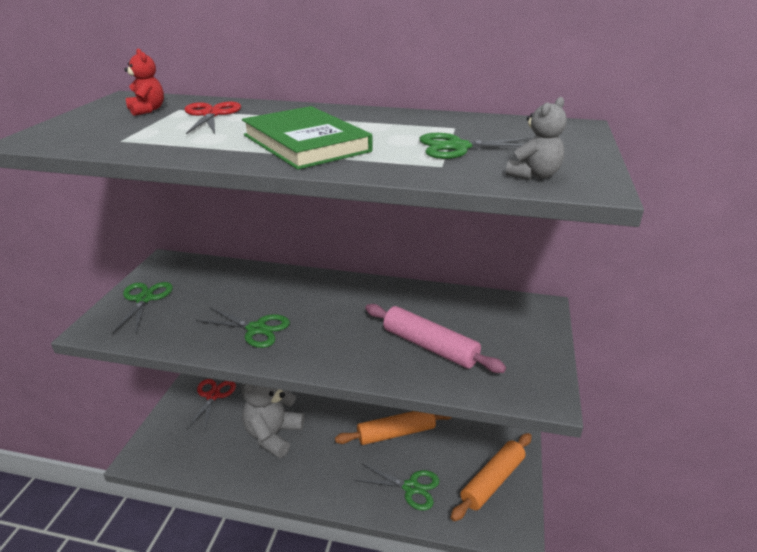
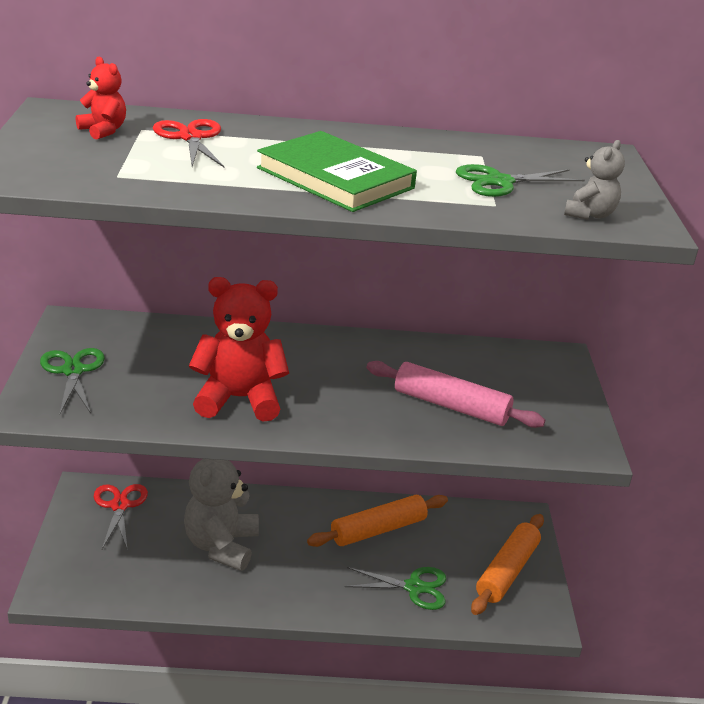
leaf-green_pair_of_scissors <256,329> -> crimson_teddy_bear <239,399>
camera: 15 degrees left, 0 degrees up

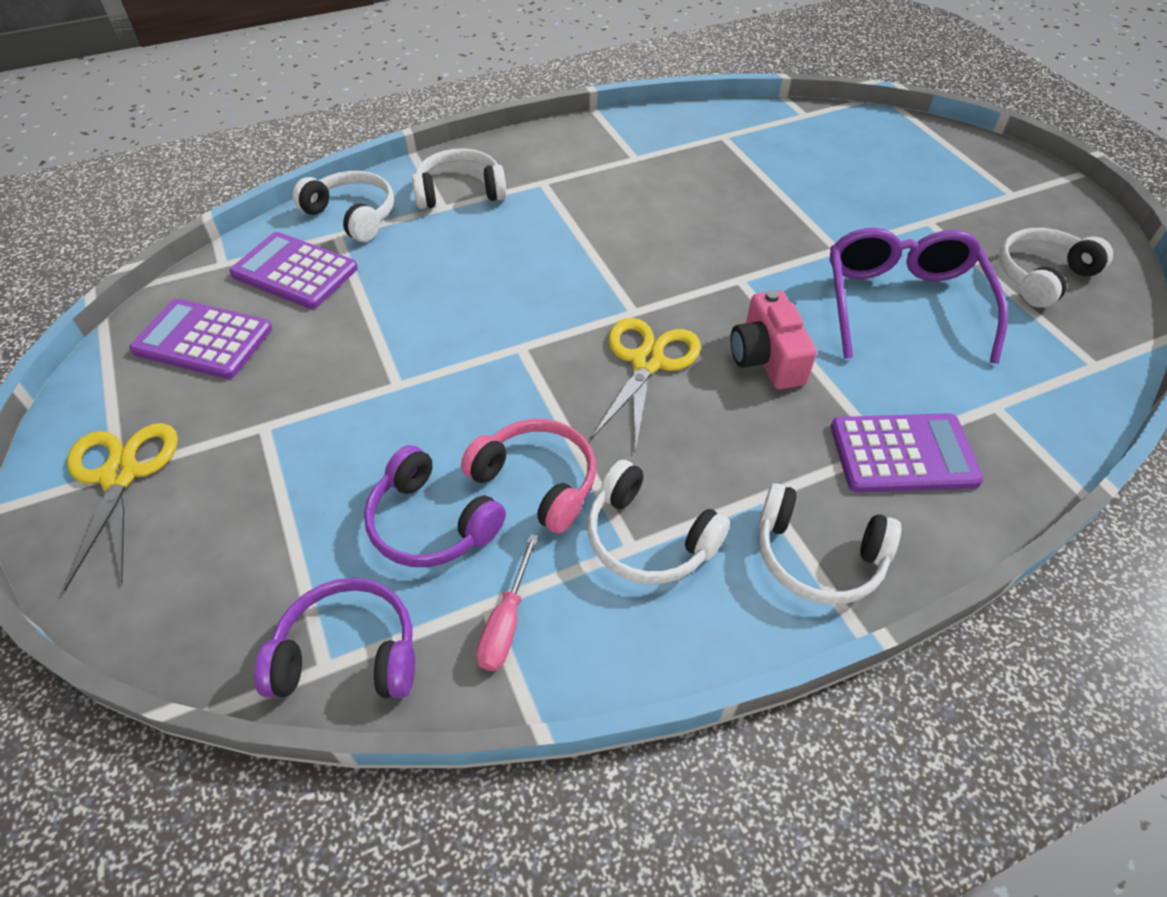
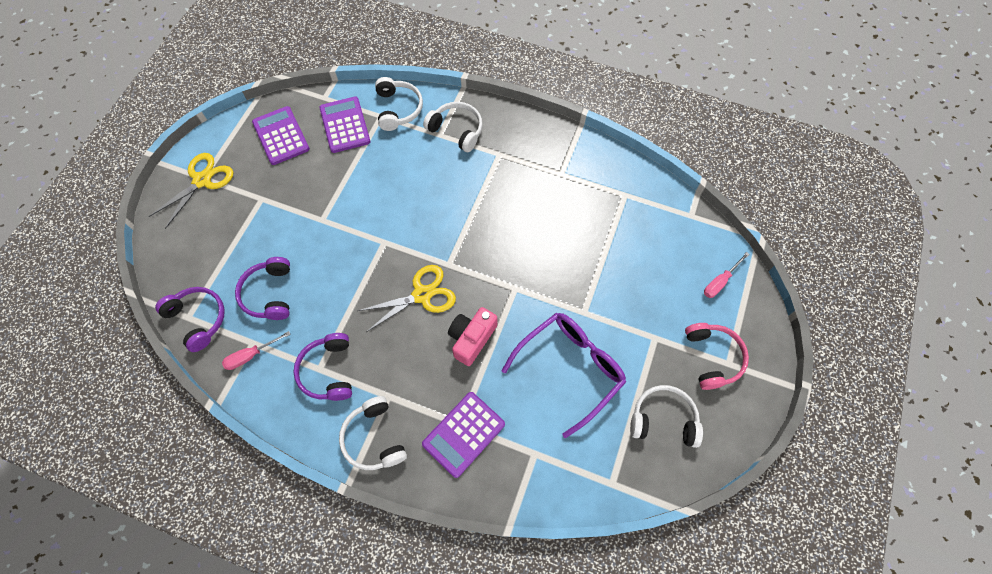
rose-pink_headset <537,481> -> rose-pink_headset <712,357>, move
pure_white_headset <648,538> -> royal_purple_headset <328,371>
royal_purple_calculator <903,454> -> royal_purple_calculator <463,434>, 90 degrees clockwise
none -> rose-pink_hand_screwdriver <720,282>
camera: 45 degrees right, 15 degrees up

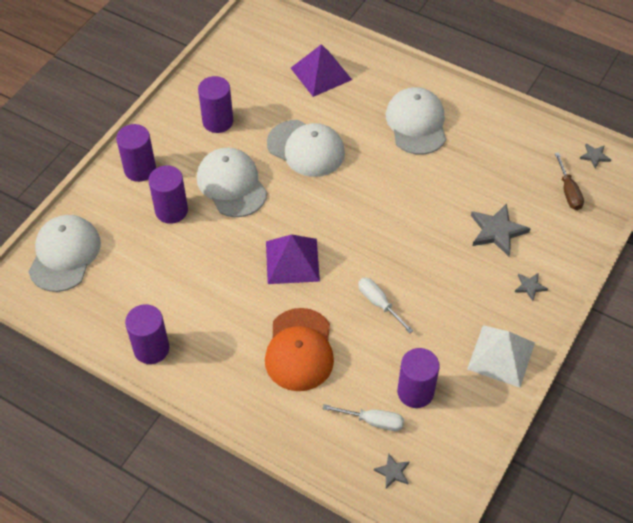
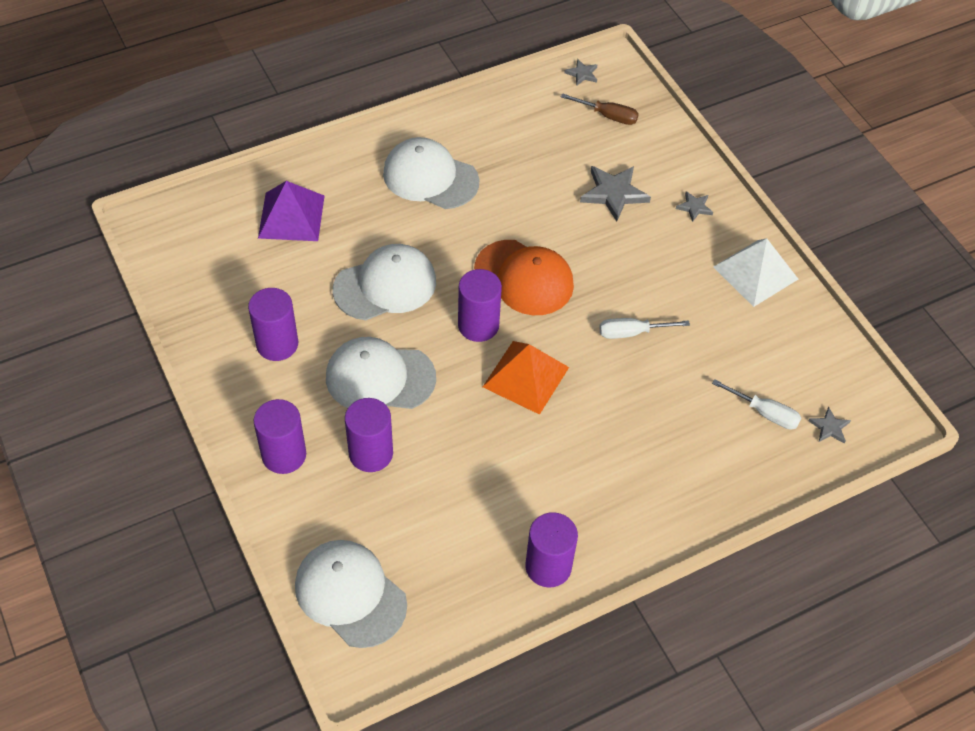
orange_cap <299,350> -> orange_cap <524,278>, move
royal_purple_solid_pyramid <292,261> -> orange_solid_pyramid <525,377>
pure_white_hand_screwdriver <372,421> -> pure_white_hand_screwdriver <764,413>, 75 degrees clockwise
royal_purple_cylinder <415,392> -> royal_purple_cylinder <478,325>, move
camera: 60 degrees left, 0 degrees up

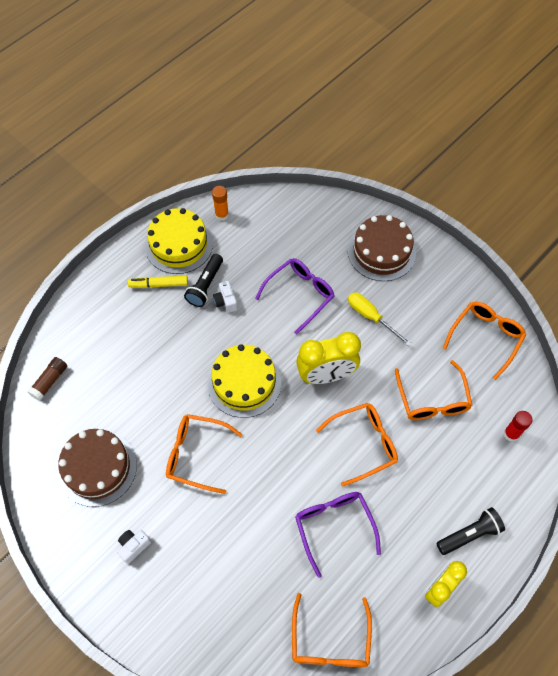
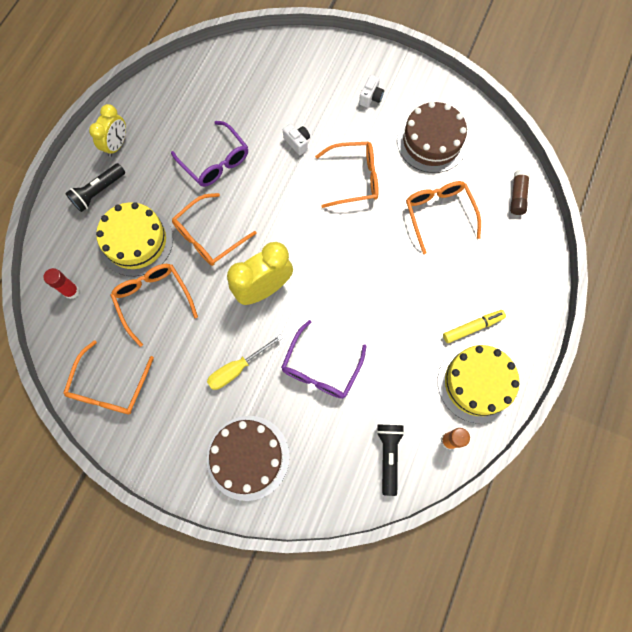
ebony_flashlight <205,285> -> ebony_flashlight <388,456>, move
bright_yellow_gateau <244,382> -> bright_yellow_gateau <136,241>, move
pure_white_photo_camera <226,301> -> pure_white_photo_camera <297,142>, move
orange_eyeglasses <330,641> -> orange_eyeglasses <438,214>, move
bright_yellow_hand_screwdriver <371,317> -> bright_yellow_hand_screwdriver <237,368>, 120 degrees clockwise
camera: 160 degrees right, 10 degrees up

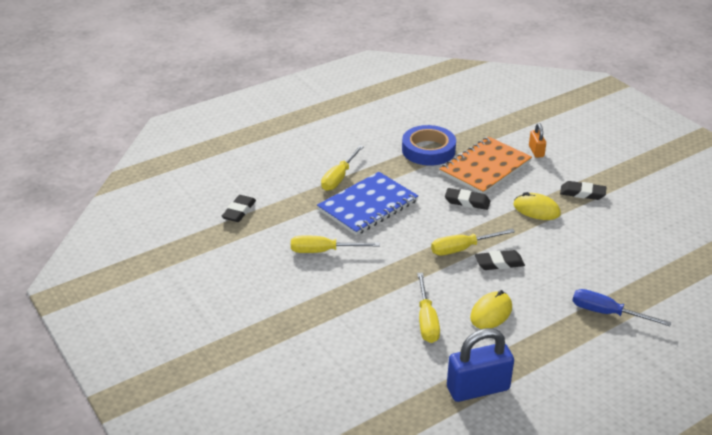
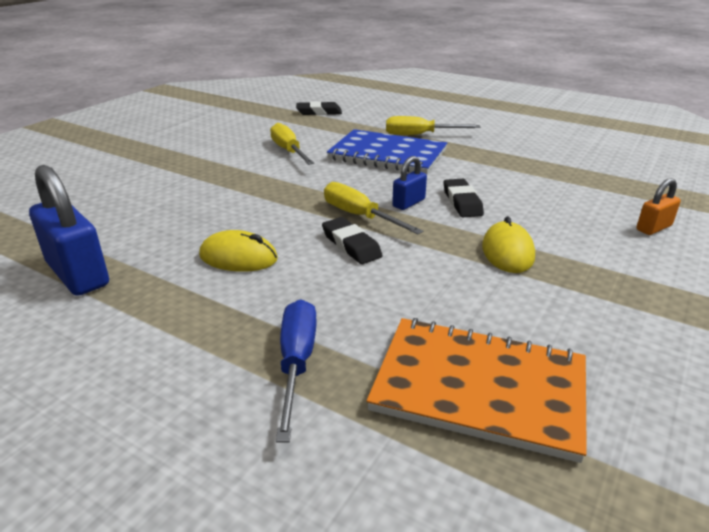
blue_sticky_tape <428,150> -> none
bright_yellow_hand_screwdriver <426,320> -> none
orange_notebook <485,167> -> orange_notebook <479,388>, move
ebony_eraser <582,193> -> none
none -> blue_padlock <408,203>
camera: 65 degrees right, 5 degrees down

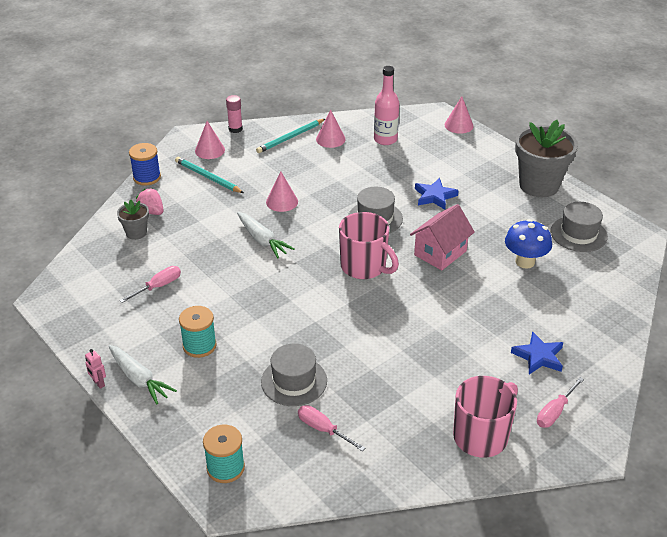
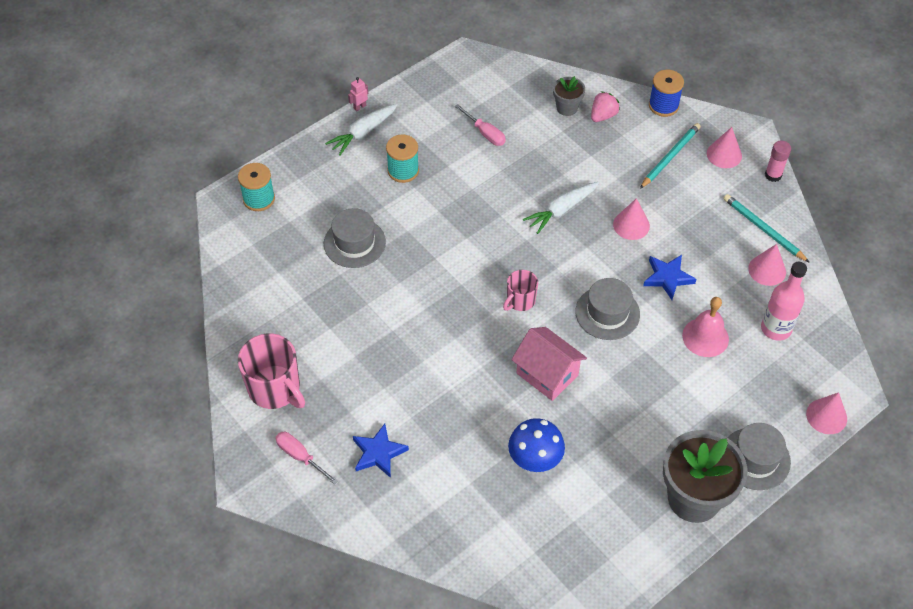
rose-pink_hand_screwdriver <323,429> -> none
rose-pink_coffee_mug <364,267> -> rose-pink_coffee_mug <520,301>, x0.57
blue_star_shape <434,196> -> blue_star_shape <667,277>, move
ash-grey_hat <578,234> -> ash-grey_hat <755,459>, move
none -> rose-pink_school_bell <705,337>
camera: 90 degrees right, 15 degrees up

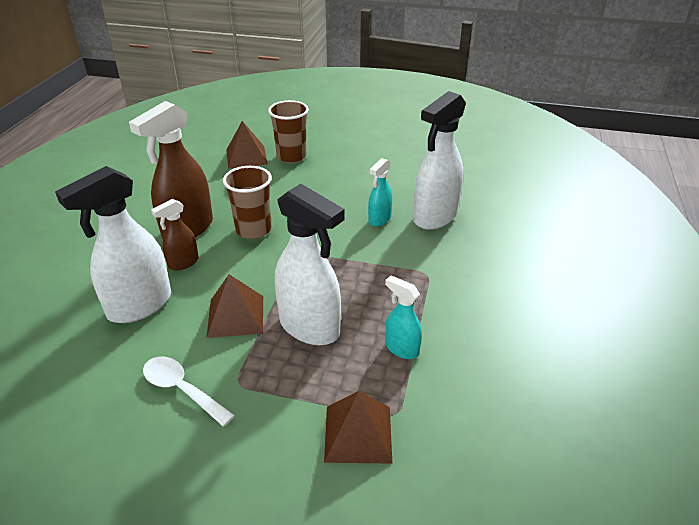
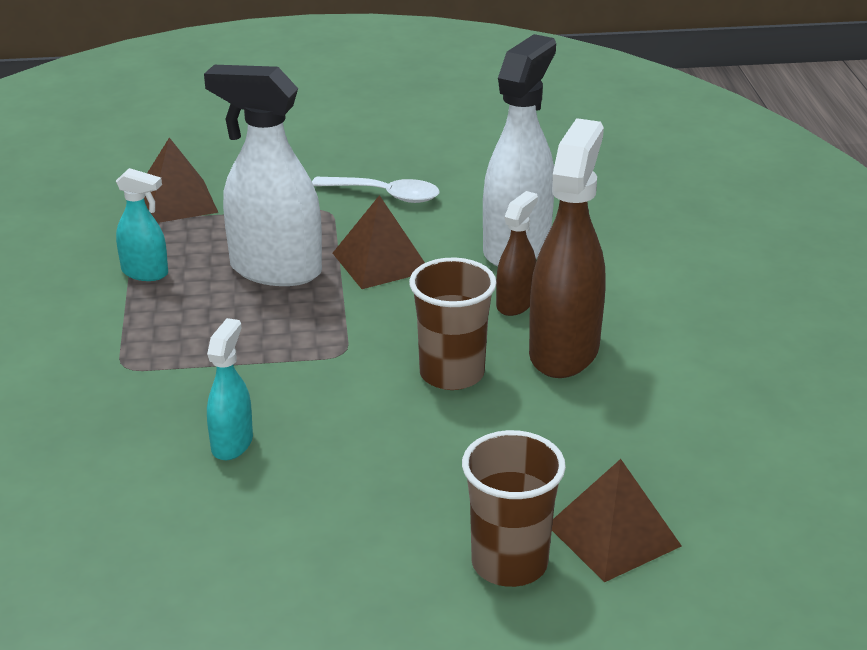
pure_white_spray_bottle <435,217> -> none
camera: 160 degrees right, 5 degrees down

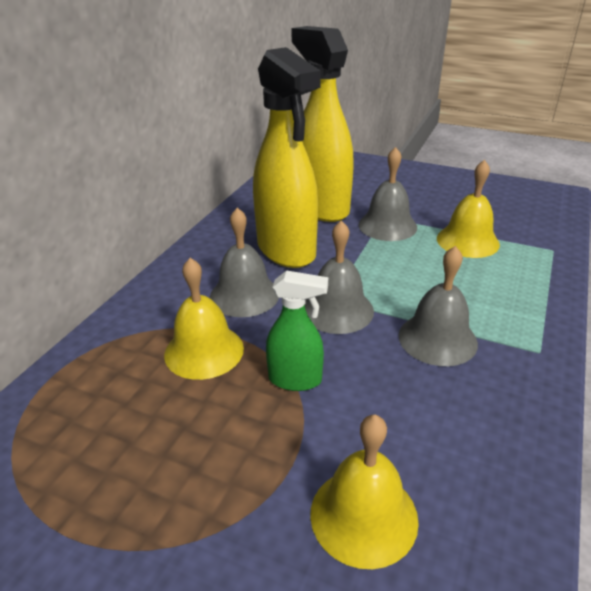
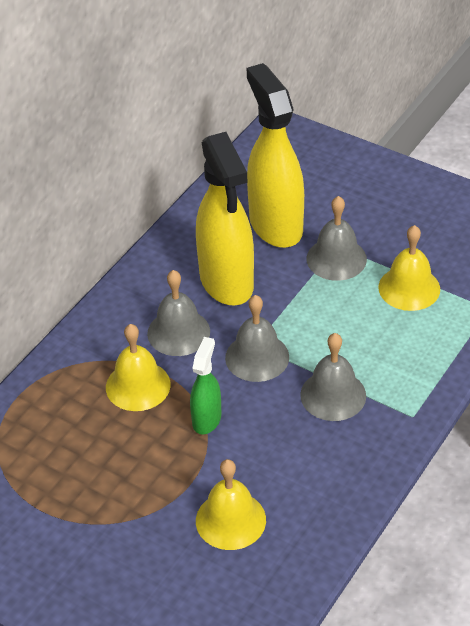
leaf-green_spray_bottle <295,379> -> leaf-green_spray_bottle <207,419>, 90 degrees counterclockwise
camera: 10 degrees right, 10 degrees up

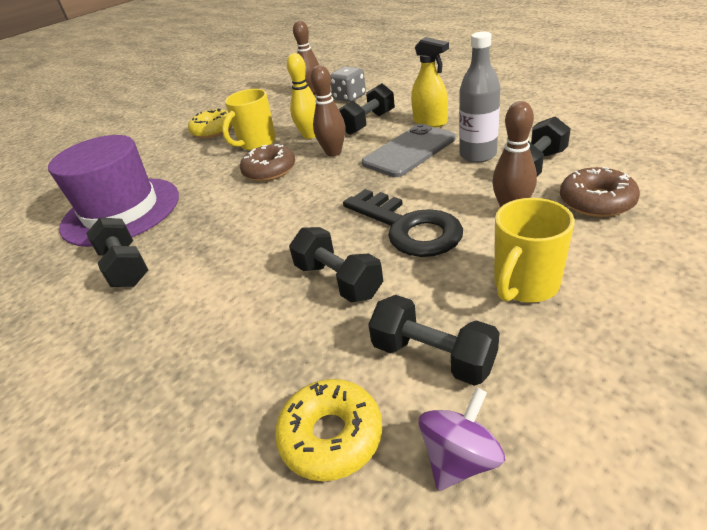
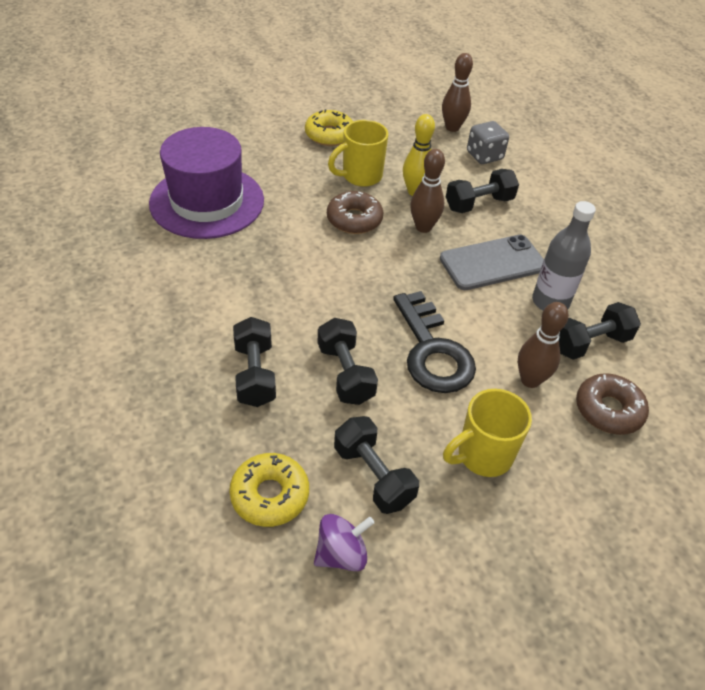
ebony_free_weight <125,267> -> ebony_free_weight <255,374>, move
bright_yellow_spray_bottle <430,122> -> none
camera: 15 degrees right, 10 degrees up

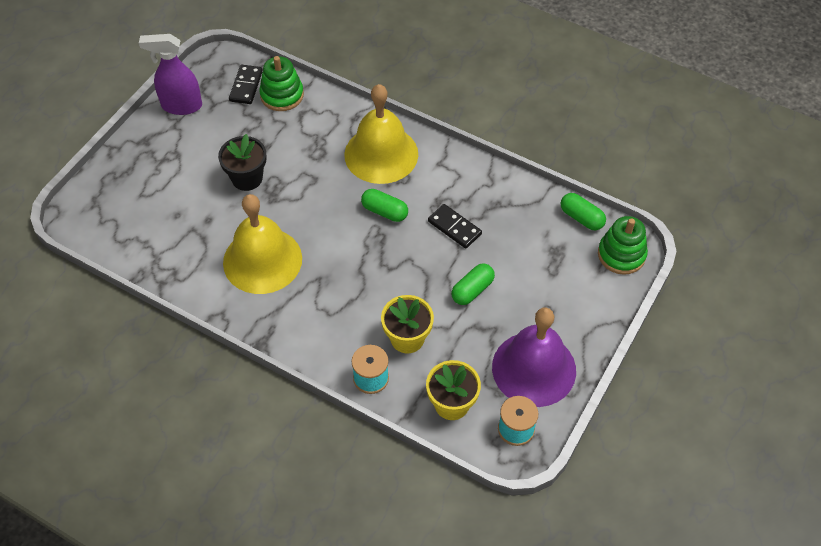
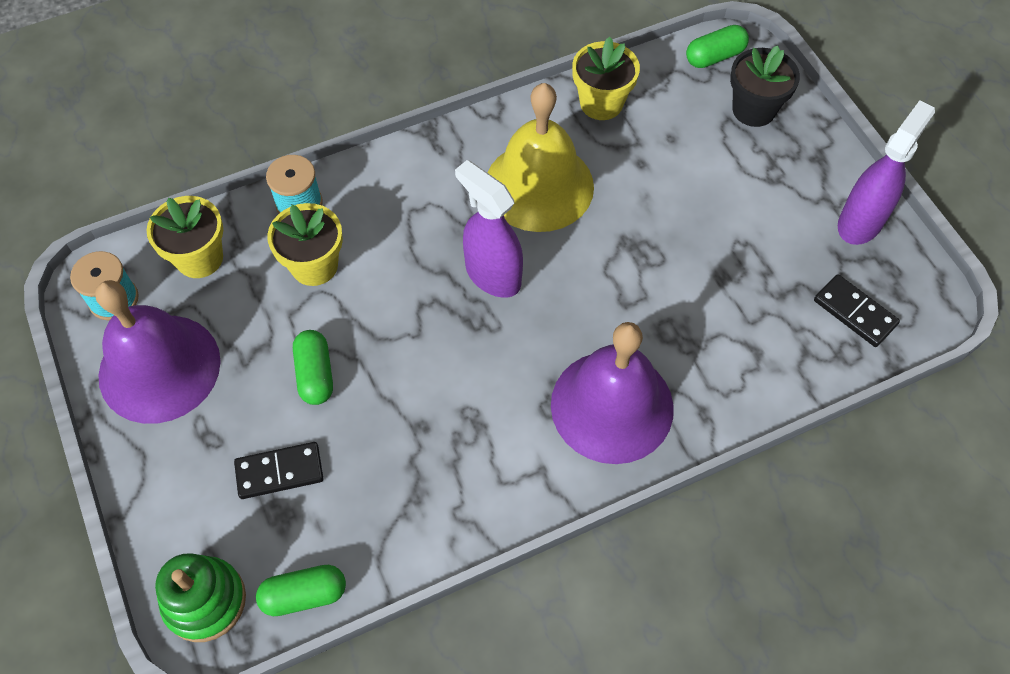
ebony_potted_plant <247,178> -> ebony_potted_plant <753,109>, move
leaf-green_ring_stacker <282,95> -> none
bright_yellow_school_bell <381,154> -> royal_purple_school_bell <612,406>
leaf-green_capsule <384,211> -> leaf-green_capsule <714,56>, move
ebony_domino_tile <454,228> -> ebony_domino_tile <279,472>, move
none -> royal_purple_spray_bottle <492,275>
none -> bright_yellow_potted_plant <601,103>
camera: 125 degrees right, 5 degrees up

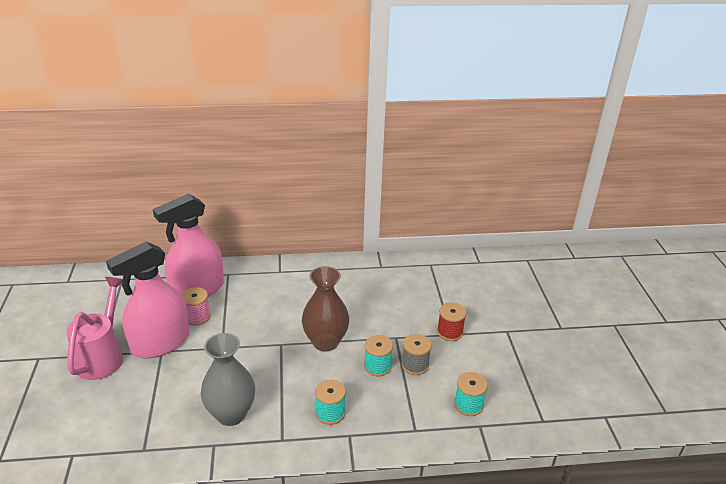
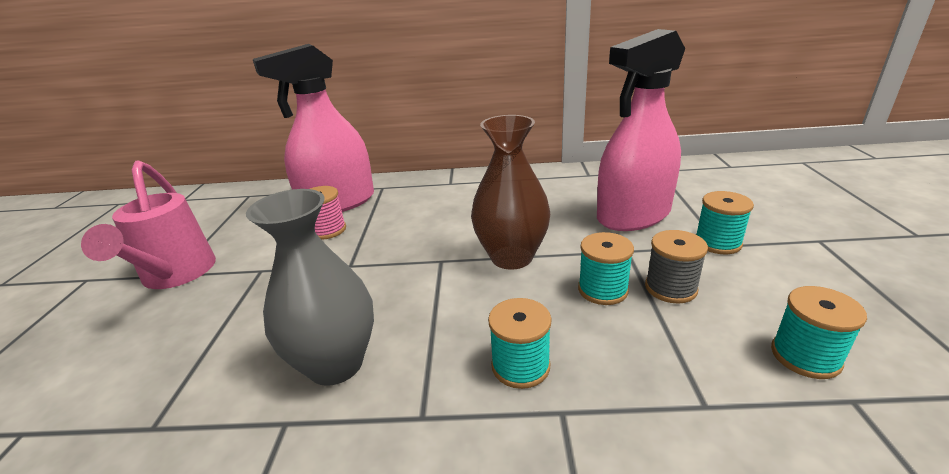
rose-pink_sprinkling_can <103,356> -> rose-pink_sprinkling_can <175,276>, 150 degrees clockwise
rose-pink_spray_bottle <160,343> -> rose-pink_spray_bottle <633,215>, move
crimson_spool <449,332> -> aqua_spool <717,243>
camera: 10 degrees right, 5 degrees down

